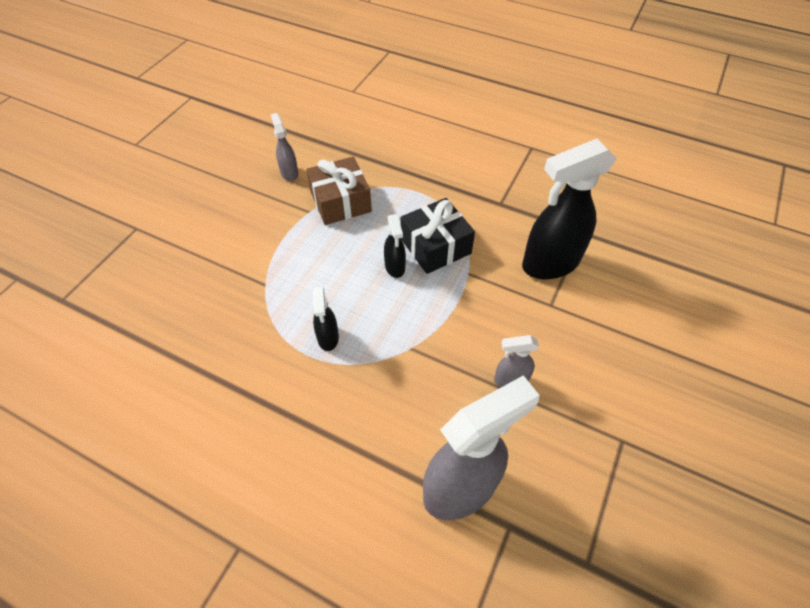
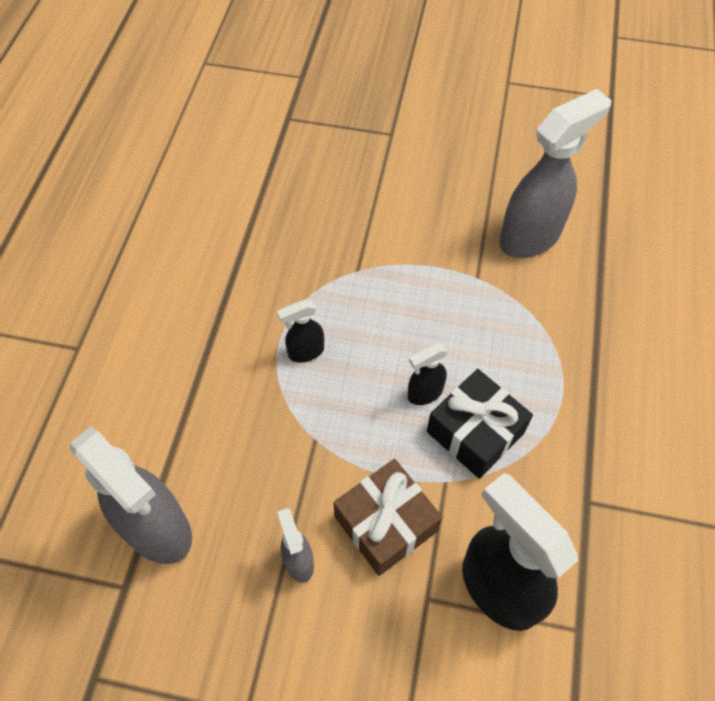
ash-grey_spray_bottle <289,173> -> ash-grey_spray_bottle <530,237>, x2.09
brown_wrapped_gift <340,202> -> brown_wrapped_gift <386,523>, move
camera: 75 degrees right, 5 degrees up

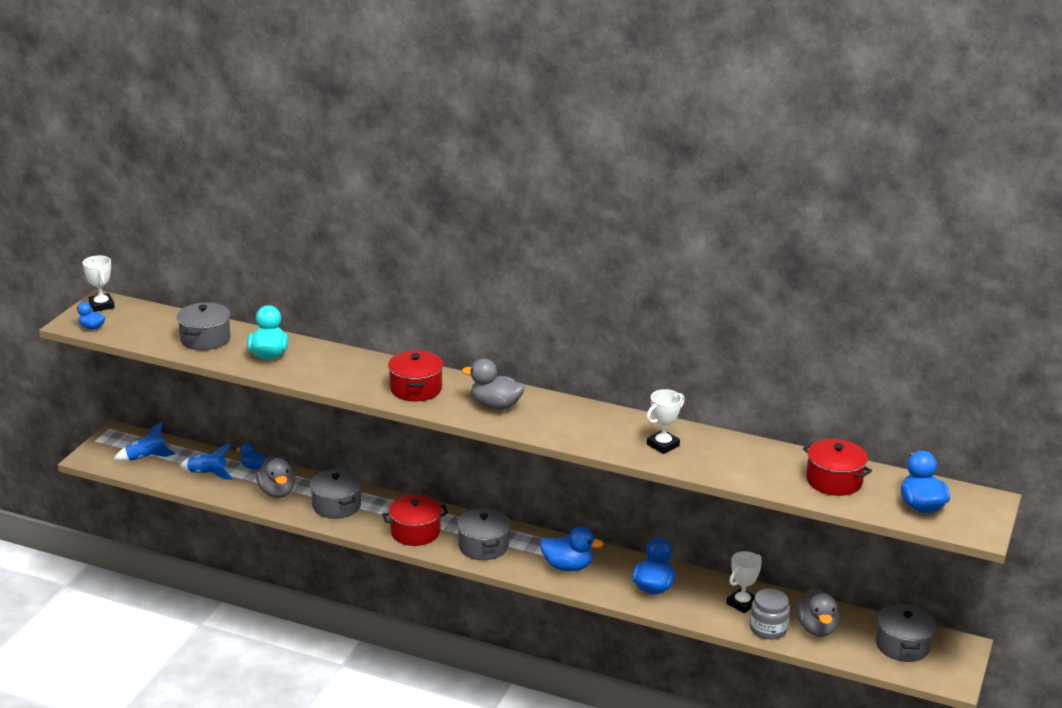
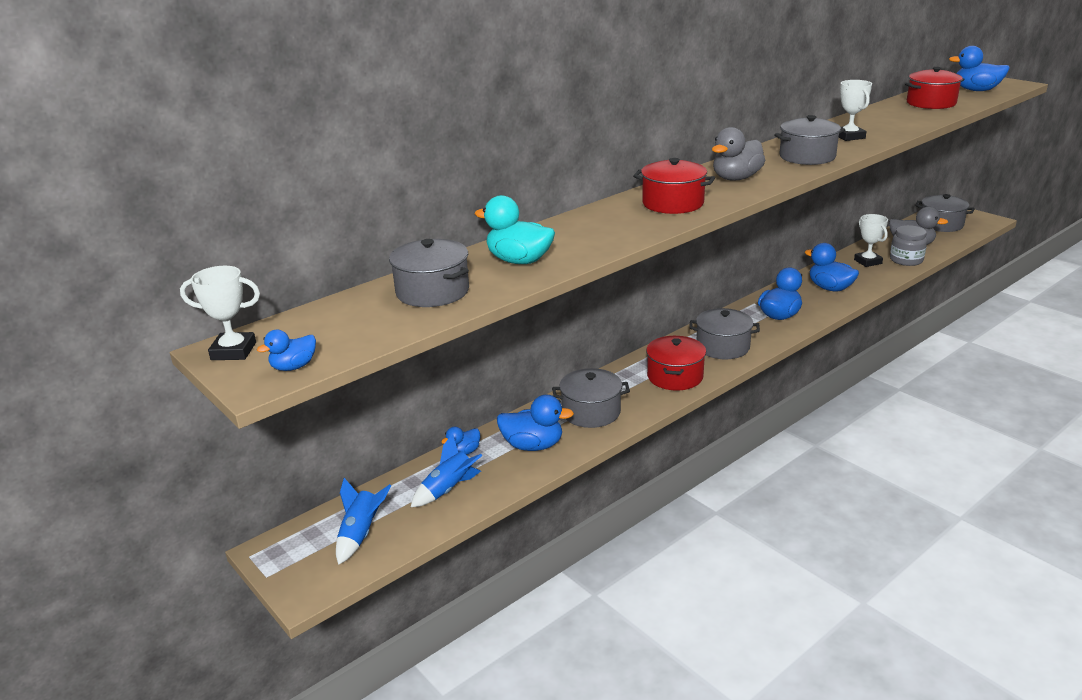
ash-grey_duck <277,492> -> blue_duck <533,445>
none -> ash-grey_pot <807,157>
camera: 60 degrees left, 0 degrees up

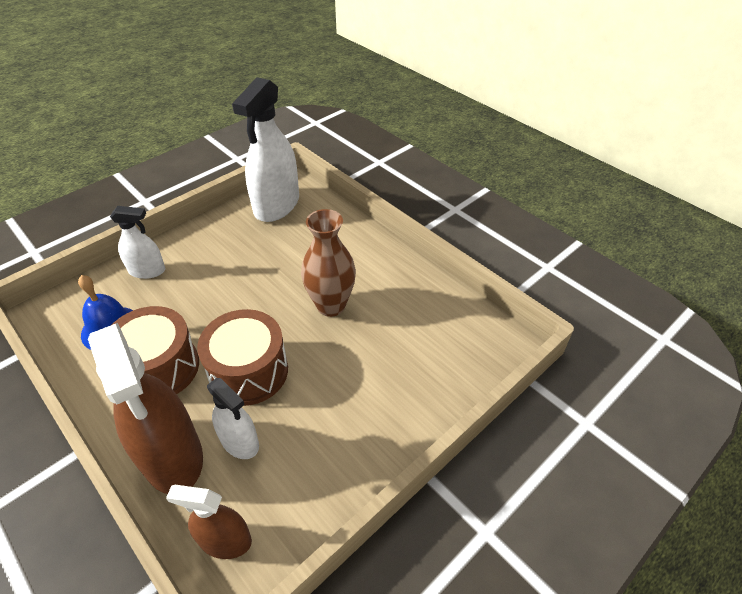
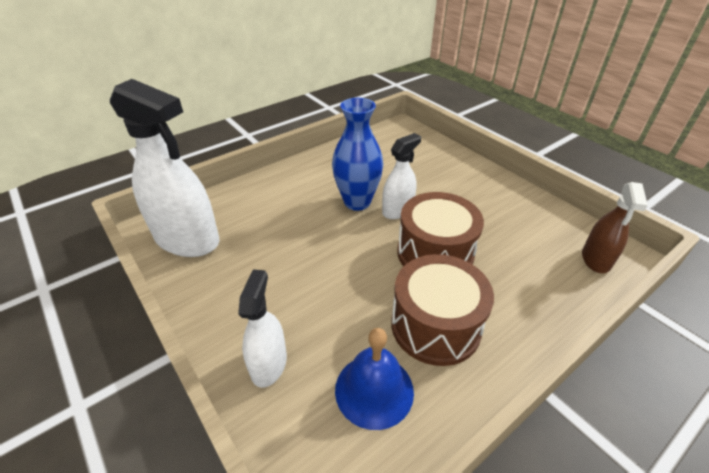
brown_spray_bottle <172,456> -> none
pure_white_spray_bottle <240,442> -> pure_white_spray_bottle <397,210>, move
brown_tall_vase <331,305> -> blue_tall_vase <357,202>
camera: 85 degrees left, 5 degrees down

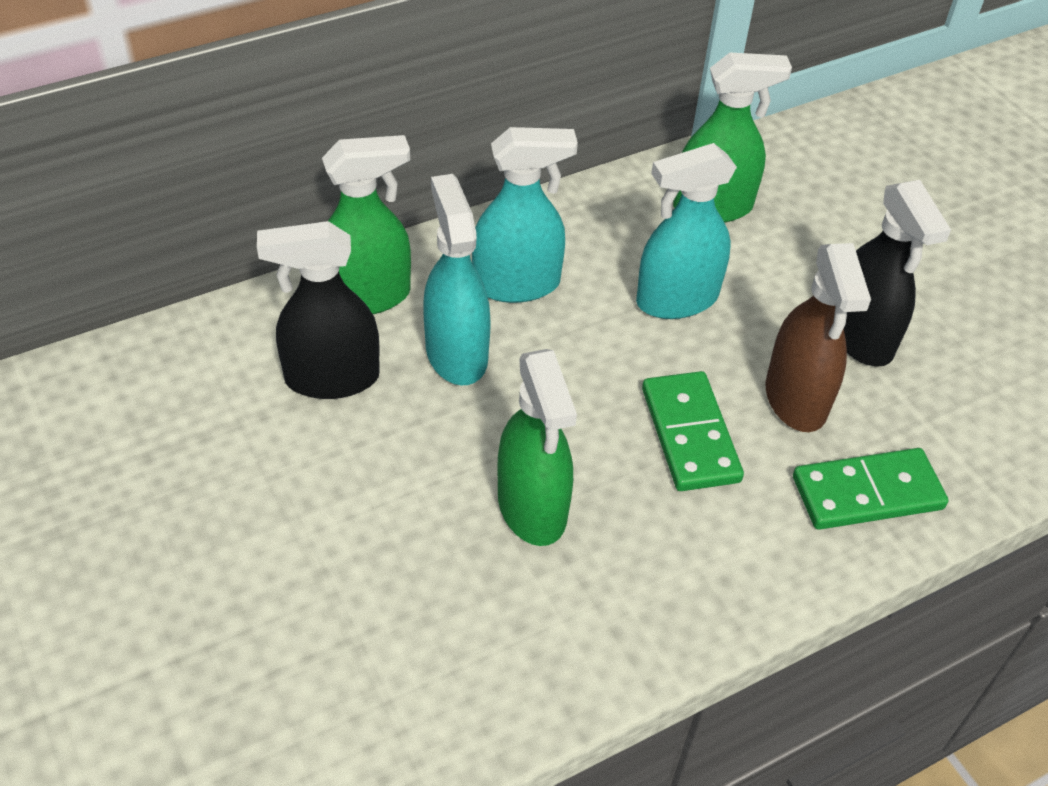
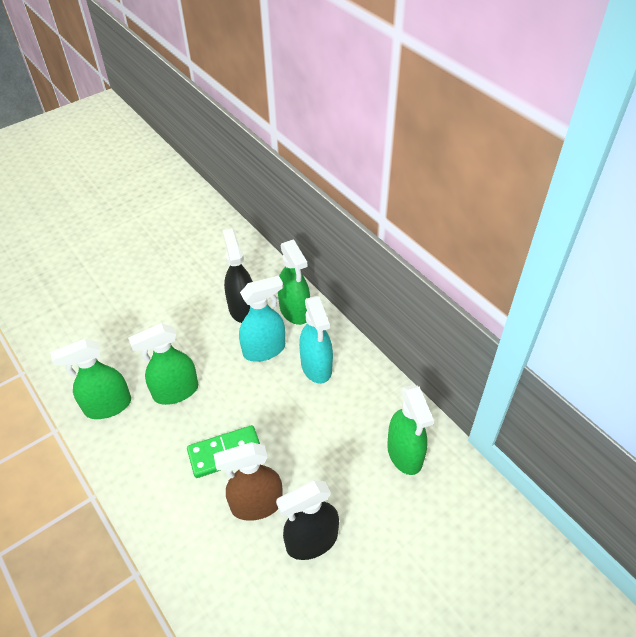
aqua_spray_bottle <676,299> -> none
leaf-green_domino_tile <867,493> -> none
none -> leaf-green_spray_bottle <108,406>
camera: 85 degrees right, 0 degrees up

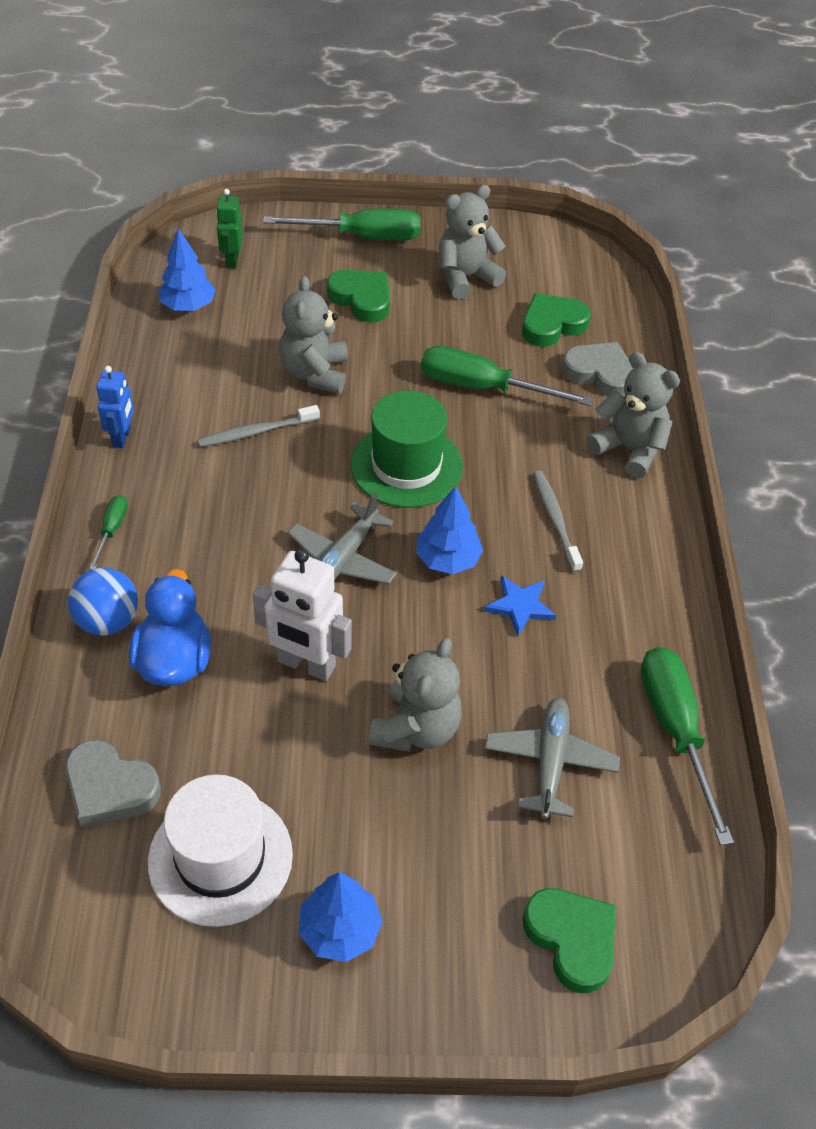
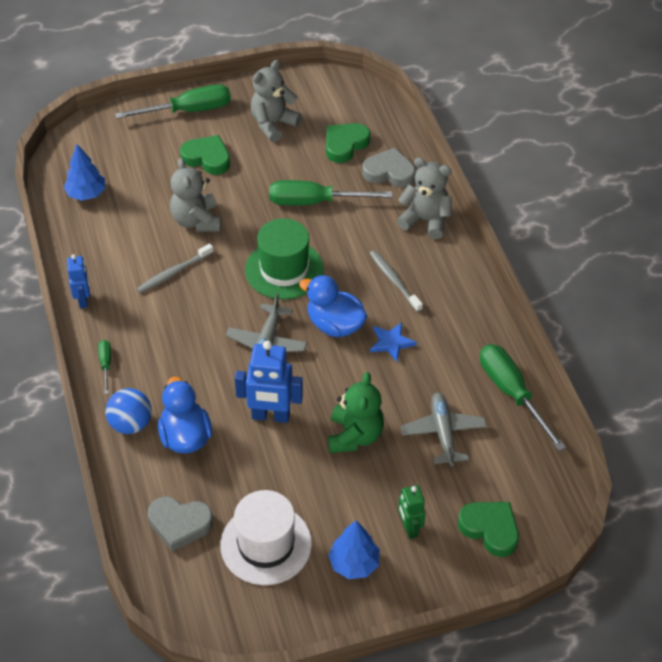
leaf-green_robot_figure <232,260> -> leaf-green_robot_figure <409,528>, move
pure_white_robot_figure <306,664> -> blue_robot_figure <270,416>
ash-grey_teddy_bear <416,728> -> leaf-green_teddy_bear <354,436>
blue_tree <448,559> -> blue_duck <335,325>
camera: 15 degrees left, 0 degrees up

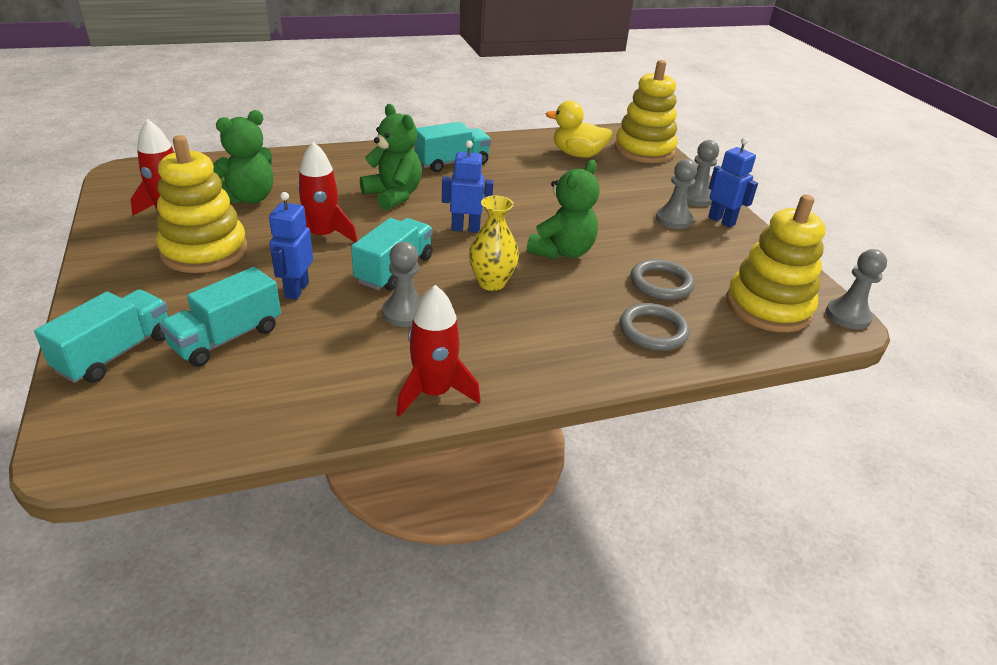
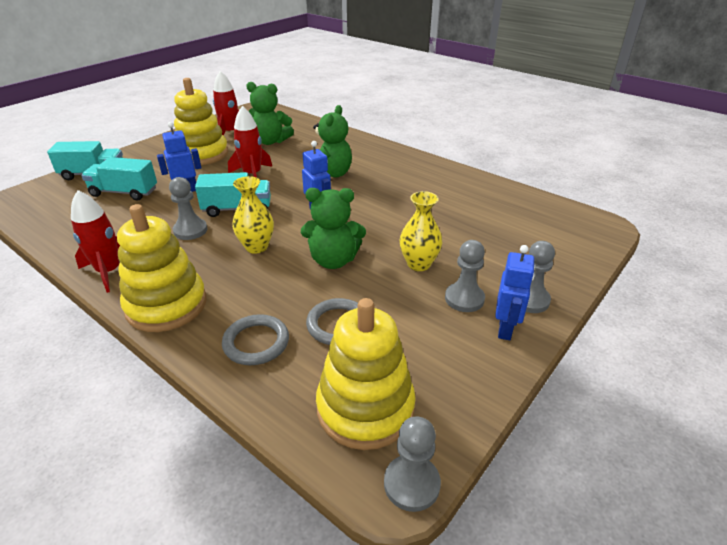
aqua_truck <452,162> -> none
bright_yellow_duck <577,154> -> none
bright_yellow_ring_stacker <644,150> -> bright_yellow_ring_stacker <166,305>, move
none -> bright_yellow_tall_vase <418,264>
camera: 60 degrees right, 0 degrees up

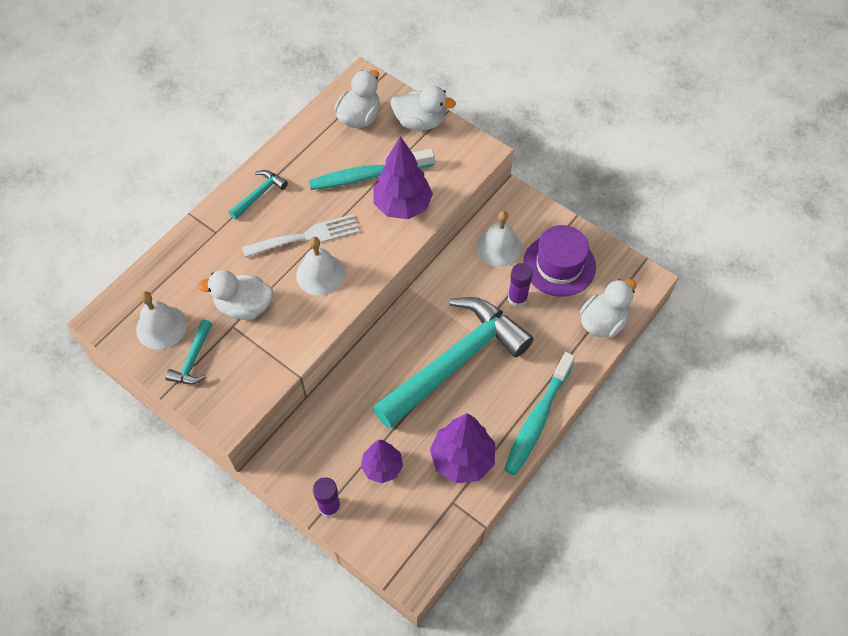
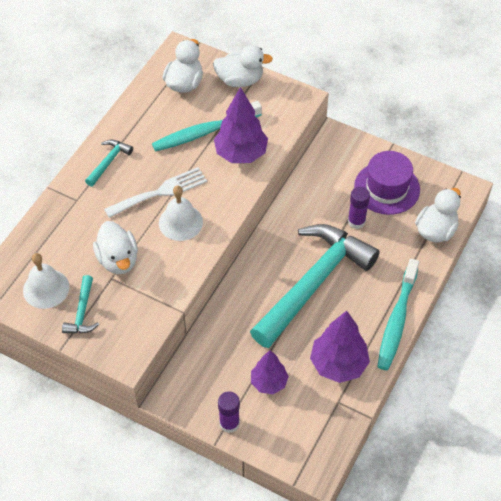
pure_white_duck <244,306> -> pure_white_duck <118,260>, 105 degrees counterclockwise
pure_white_school_bell <499,247> -> none
camera: 10 degrees left, 5 degrees down

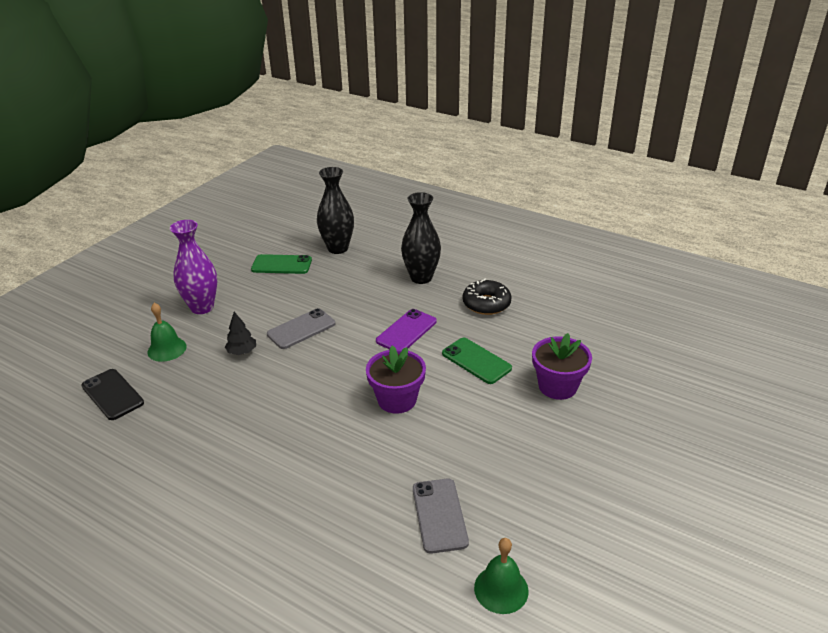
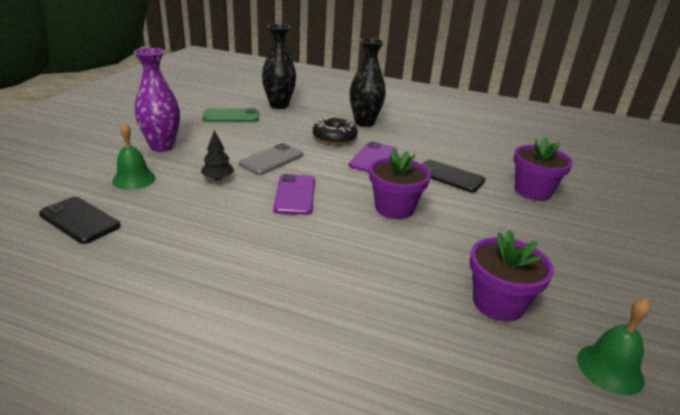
ash-grey_mobile_phone <439,515> -> royal_purple_potted_plant <498,303>
leaf-green_mobile_phone <476,361> -> ebony_mobile_phone <449,176>
ebony_donut <486,304> -> ebony_donut <334,138>, move
none -> royal_purple_mobile_phone <295,195>
camera: 15 degrees left, 5 degrees down

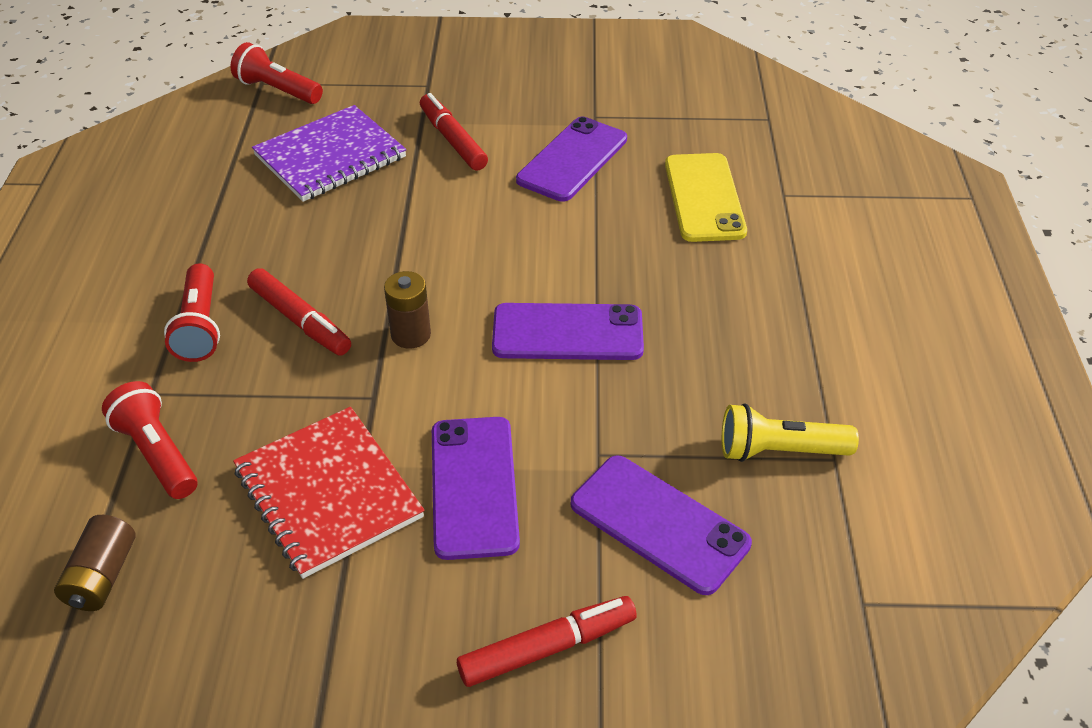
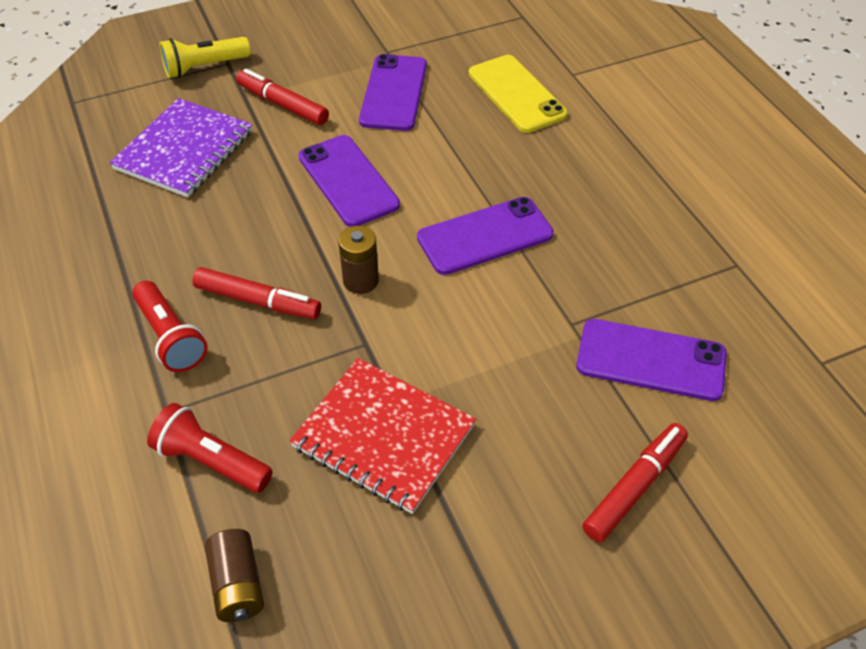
crimson_flashlight <277,90> -> none
royal_purple_mobile_phone <474,486> -> royal_purple_mobile_phone <348,181>, move
bright_yellow_flashlight <779,451> -> bright_yellow_flashlight <204,67>, move
camera: 25 degrees left, 5 degrees up

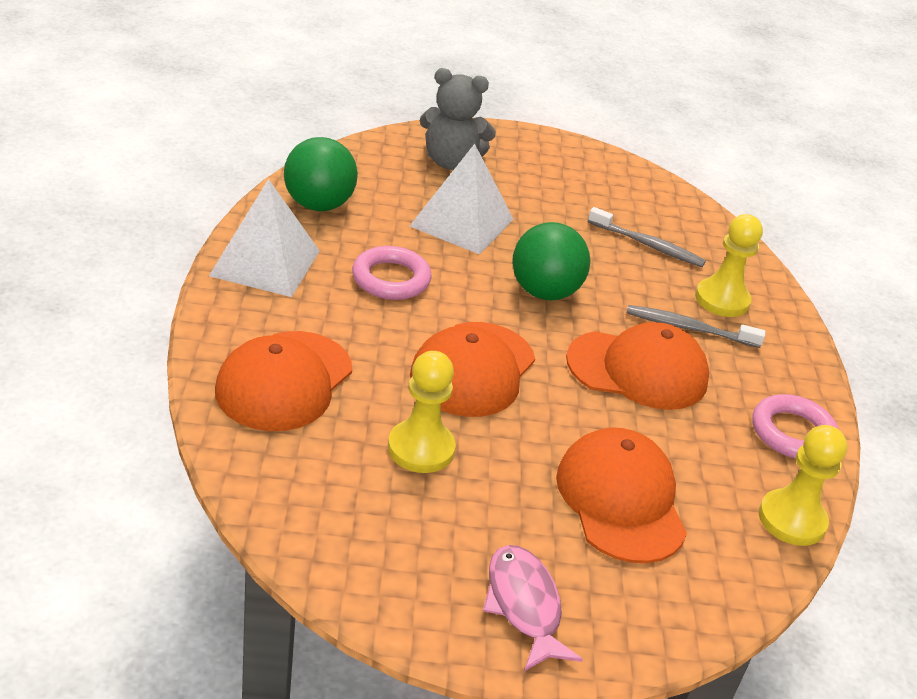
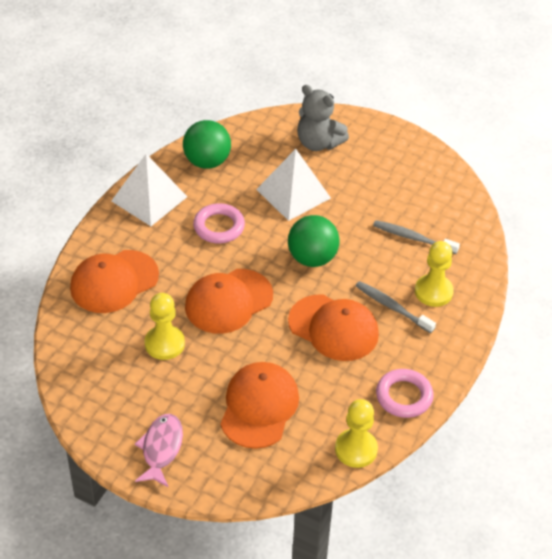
ash-grey_tooth_brush <648,245> -> ash-grey_tooth_brush <413,238>, 150 degrees clockwise
camera: 30 degrees right, 10 degrees up

